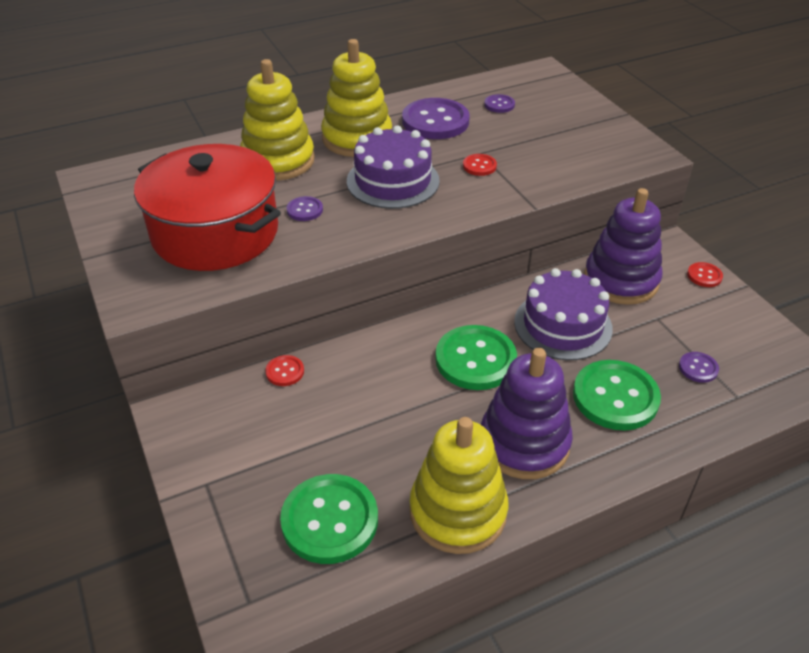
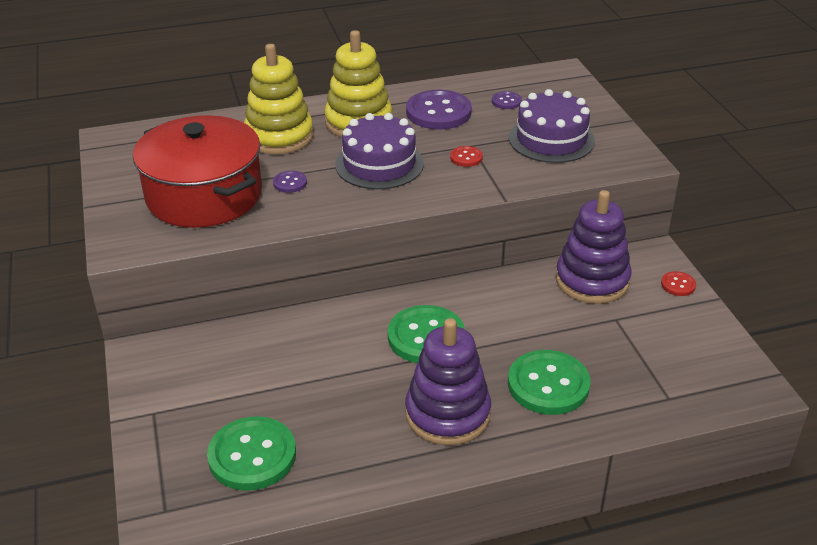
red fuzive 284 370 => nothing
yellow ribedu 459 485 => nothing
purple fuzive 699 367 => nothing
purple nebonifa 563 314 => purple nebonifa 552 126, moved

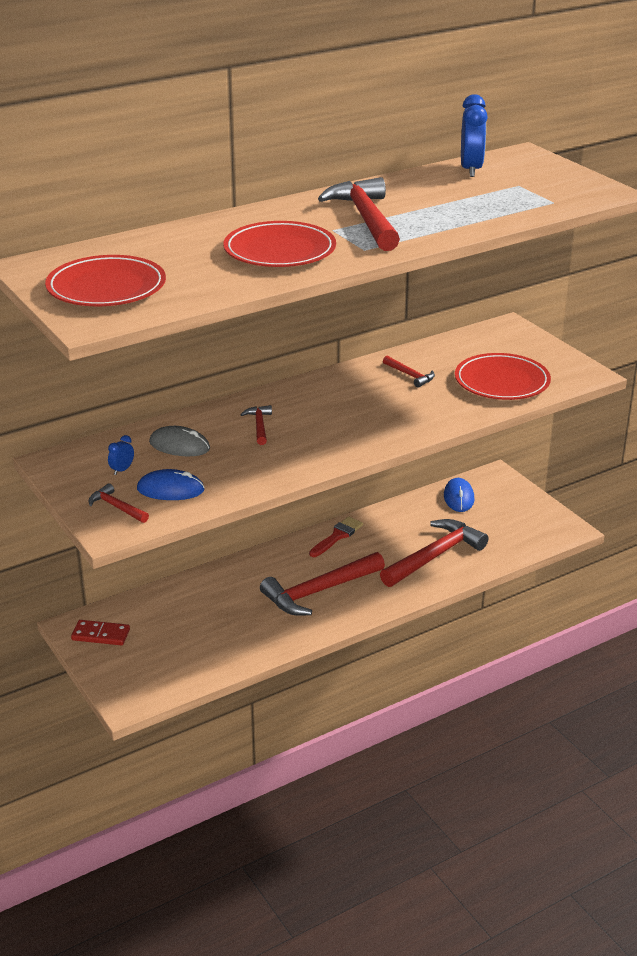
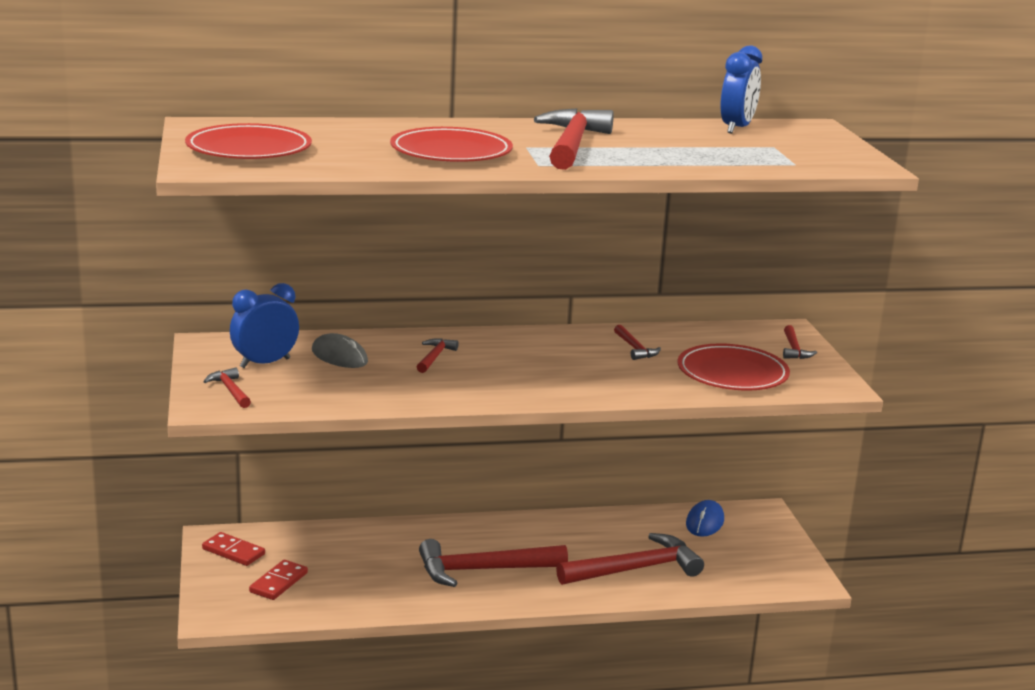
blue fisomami 171 484 => nothing
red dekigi 336 537 => nothing
nothing => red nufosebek 278 580
nothing => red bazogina 800 342
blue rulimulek 121 455 => blue rulimulek 264 325, x2.13

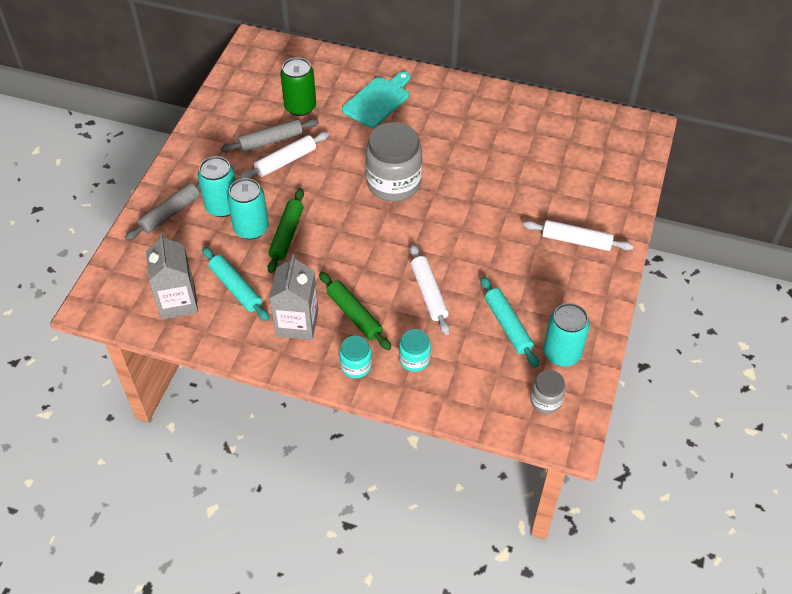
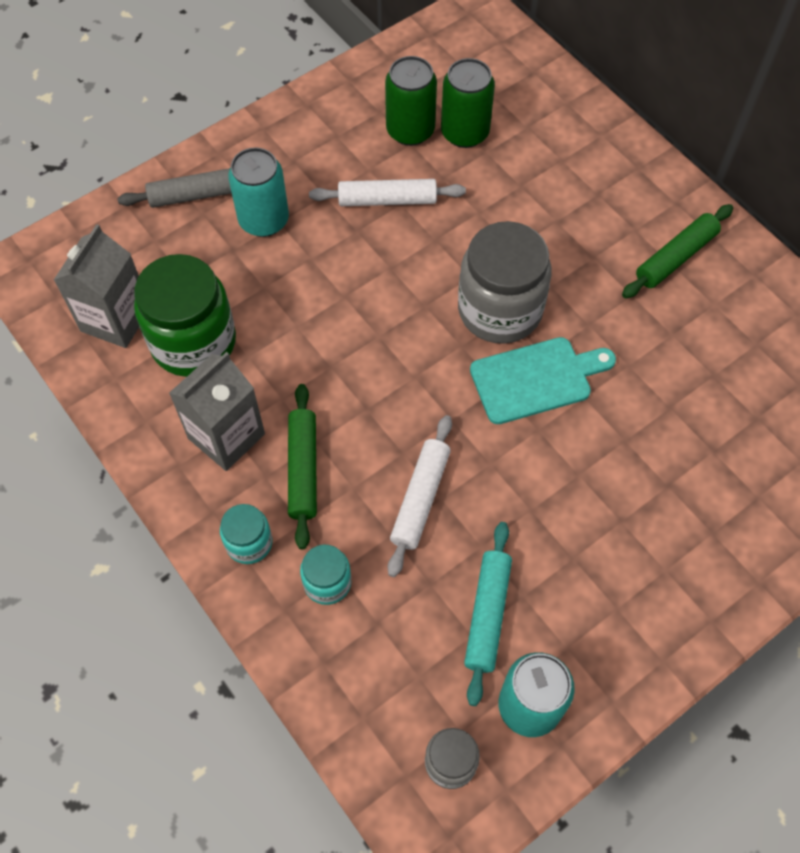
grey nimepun 270 136 => nothing
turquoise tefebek 248 209 => nothing
white nimepun 578 235 => nothing
nothing => green tefebek 411 101
green nimepun 286 230 => green nimepun 677 251, moved
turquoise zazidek 376 99 => turquoise zazidek 543 380, moved
turquoise nimepun 236 284 => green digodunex 185 315

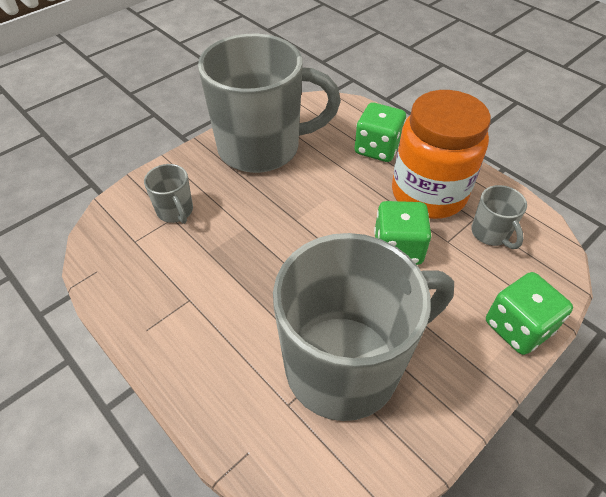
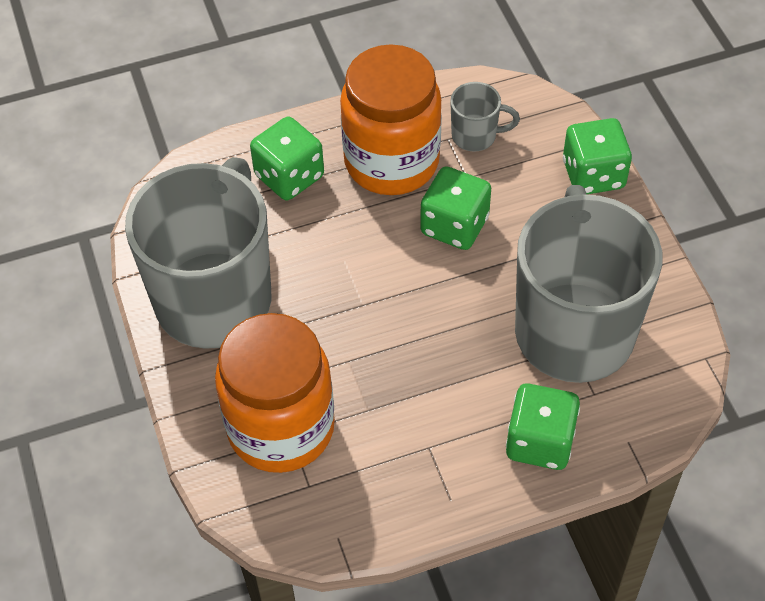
nothing => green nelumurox 543 426
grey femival 168 194 => orange digodunex 275 393

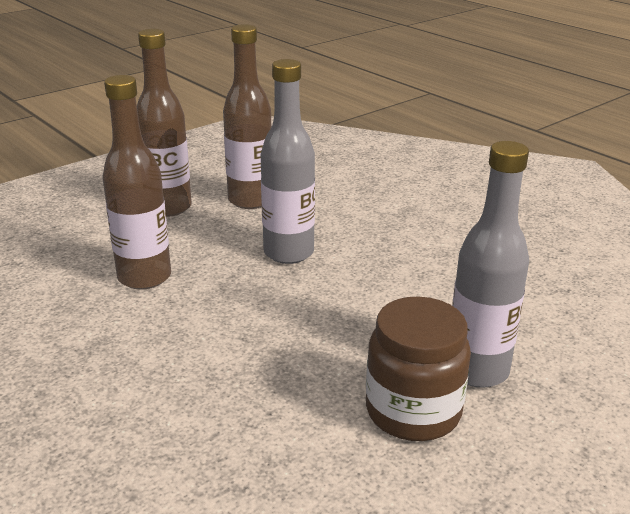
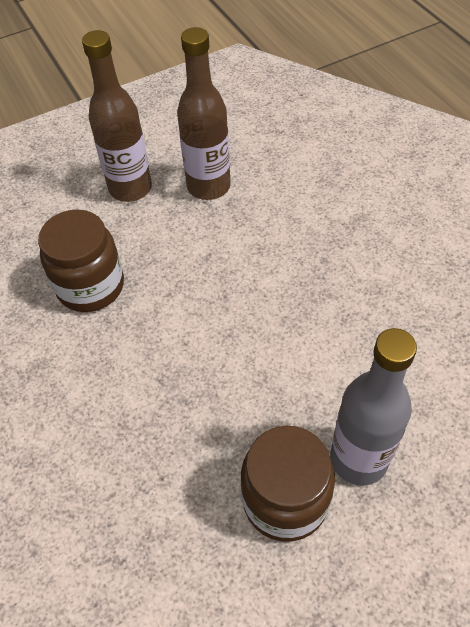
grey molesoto 288 161 => nothing
brown molesoto 136 182 => brown digodunex 81 260

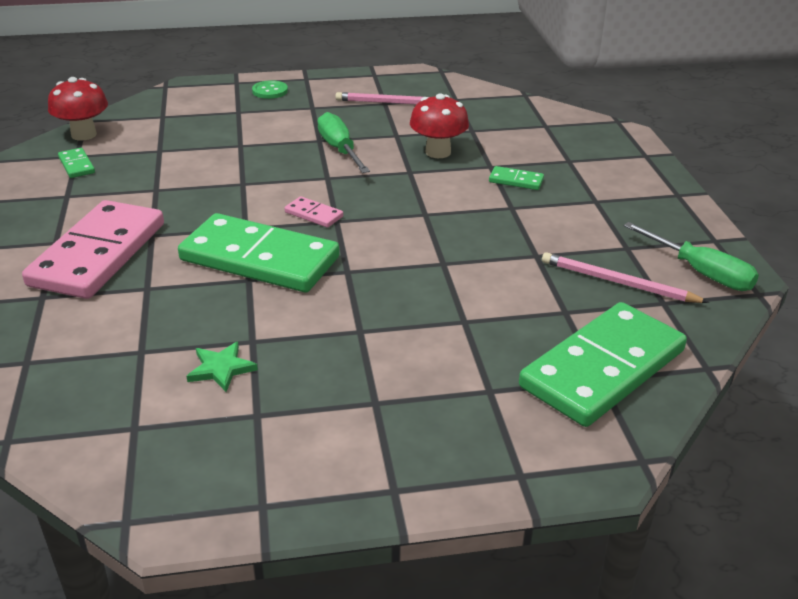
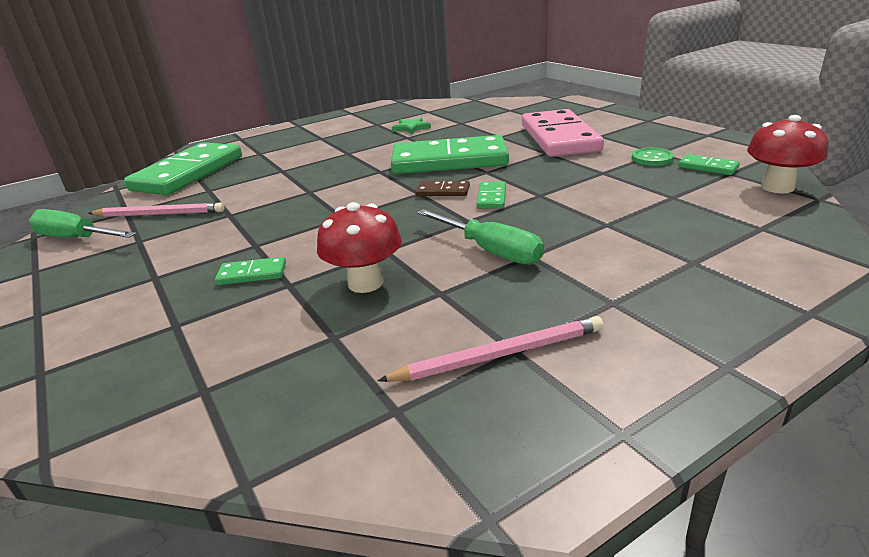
nothing => green nufosebek 491 195
green fuzive 270 89 => green fuzive 653 157, moved
pink nufosebek 314 212 => brown nufosebek 442 188

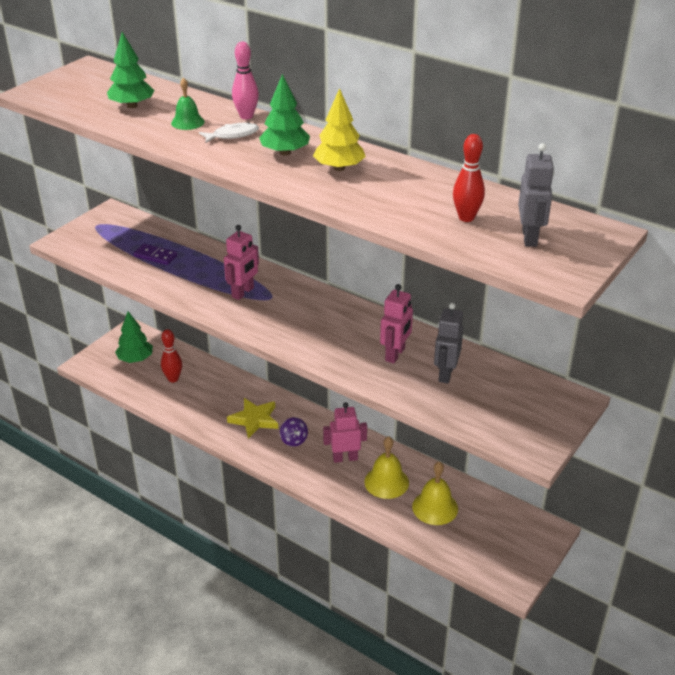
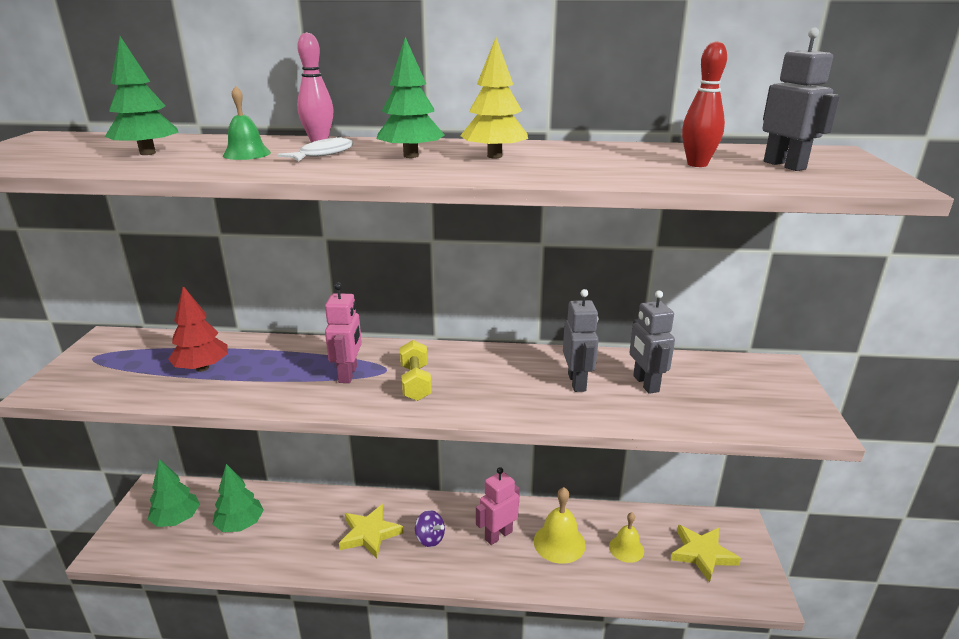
nothing => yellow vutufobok 416 370
nothing => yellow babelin 706 554
purple nufosebek 155 254 => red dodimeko 198 329
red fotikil 171 355 => green dodimeko 238 498
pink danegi 396 323 => grey danegi 581 340
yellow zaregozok 435 493 => yellow zaregozok 626 537, x0.66

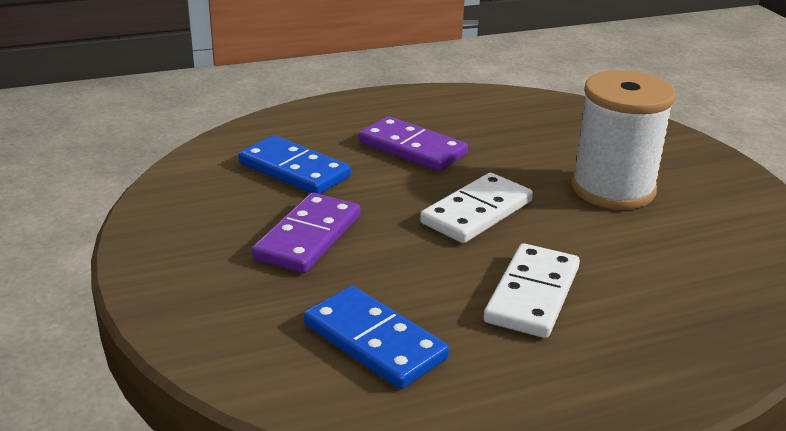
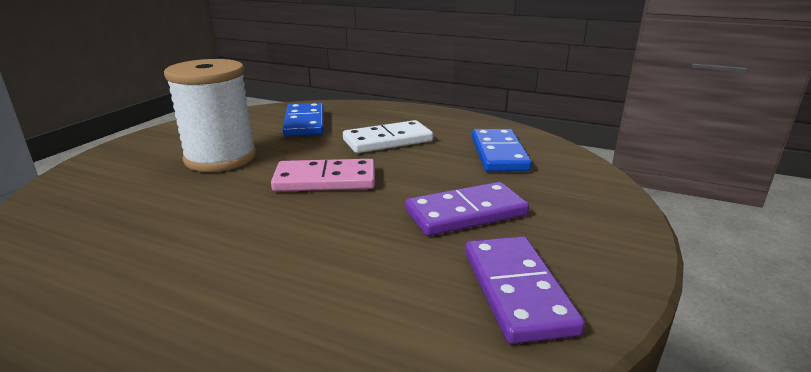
blue nufosebek 295 164 => blue nufosebek 303 119, moved
purple nufosebek 413 144 => purple nufosebek 525 290, moved
white nufosebek 476 208 => pink nufosebek 323 175

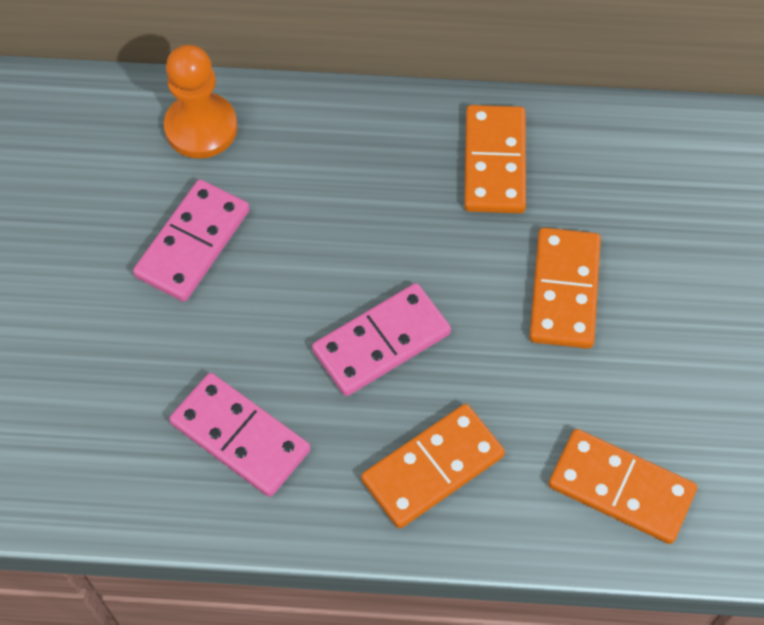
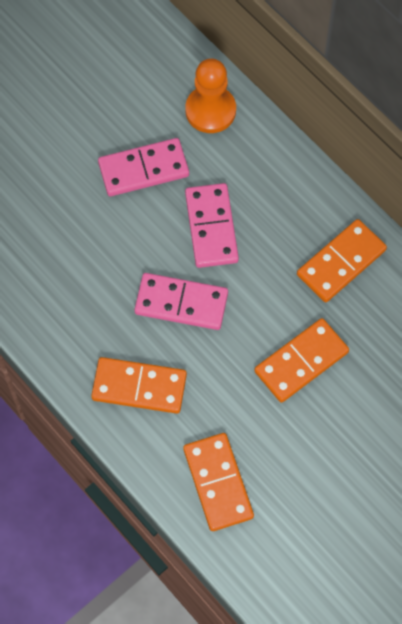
pink nufosebek 239 435 => pink nufosebek 212 225, moved

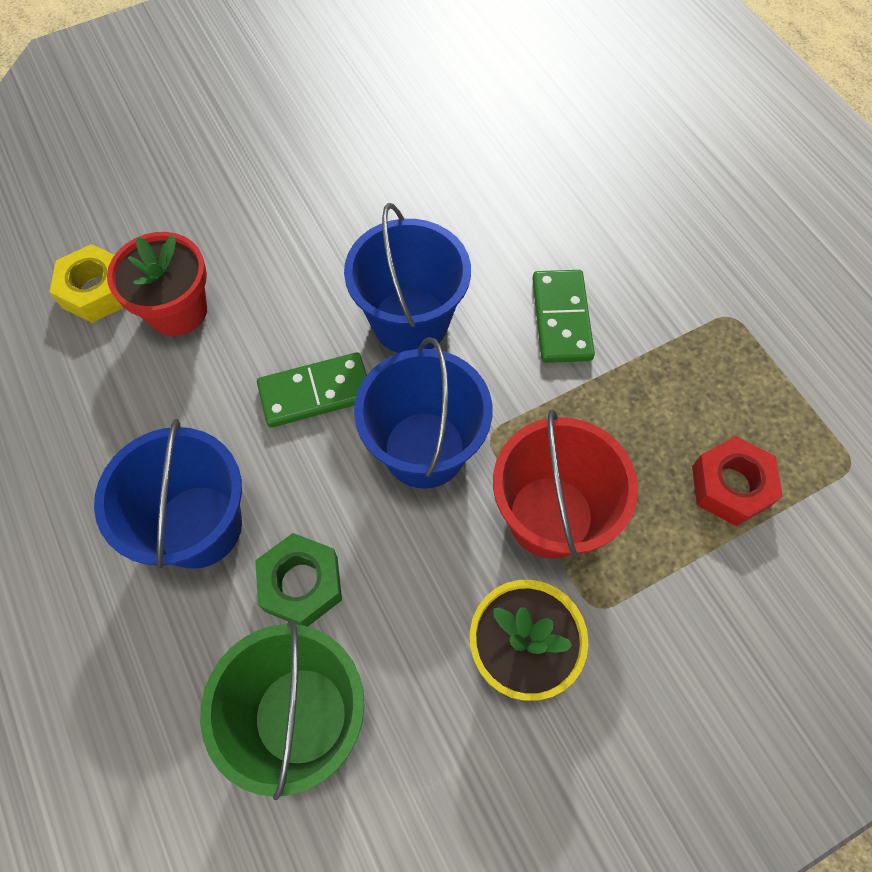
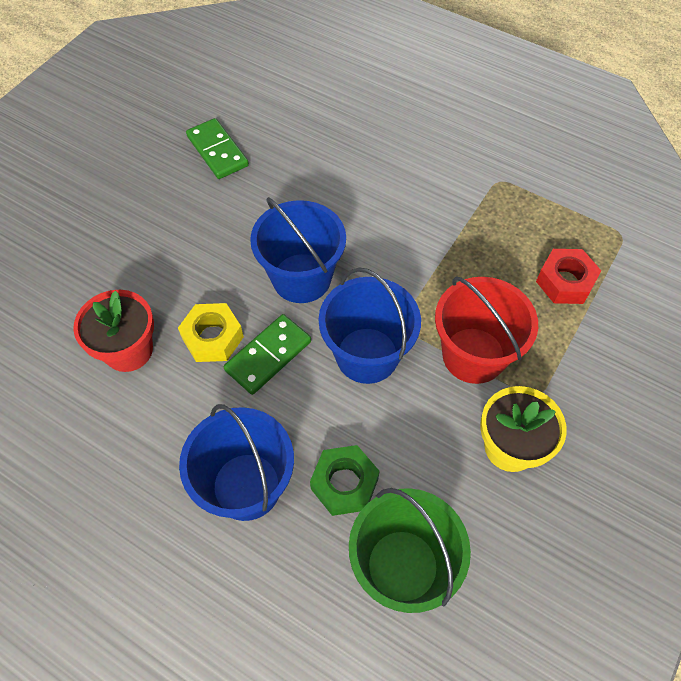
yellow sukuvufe 87 283 => yellow sukuvufe 211 332, moved
green nufosebek 563 316 => green nufosebek 217 148, moved

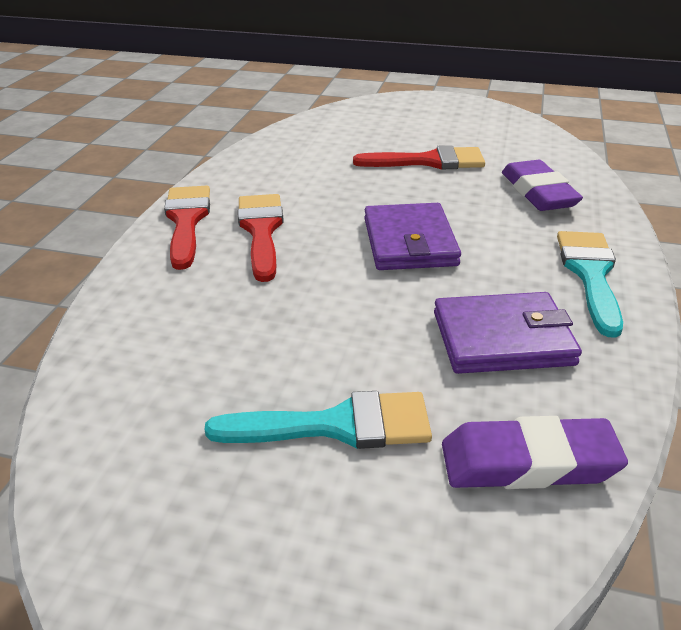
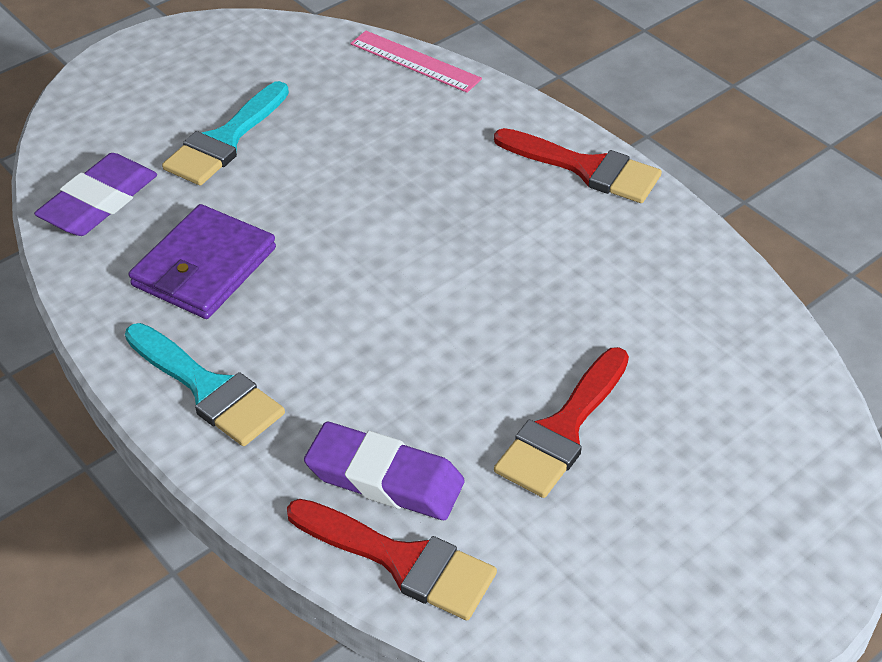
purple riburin 412 236 => nothing
nothing => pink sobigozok 416 62
red dekigi 261 238 => red dekigi 392 559, moved

